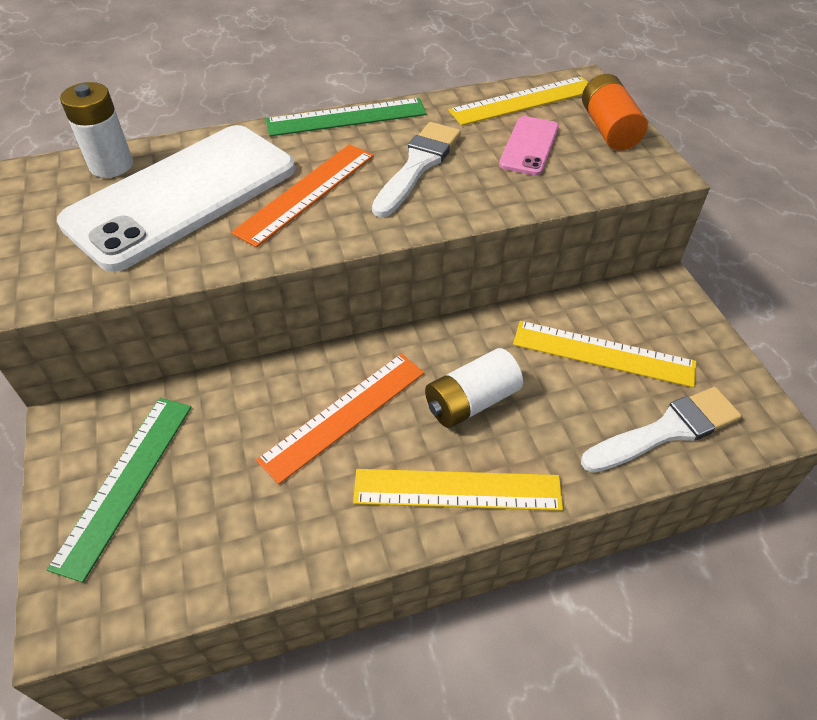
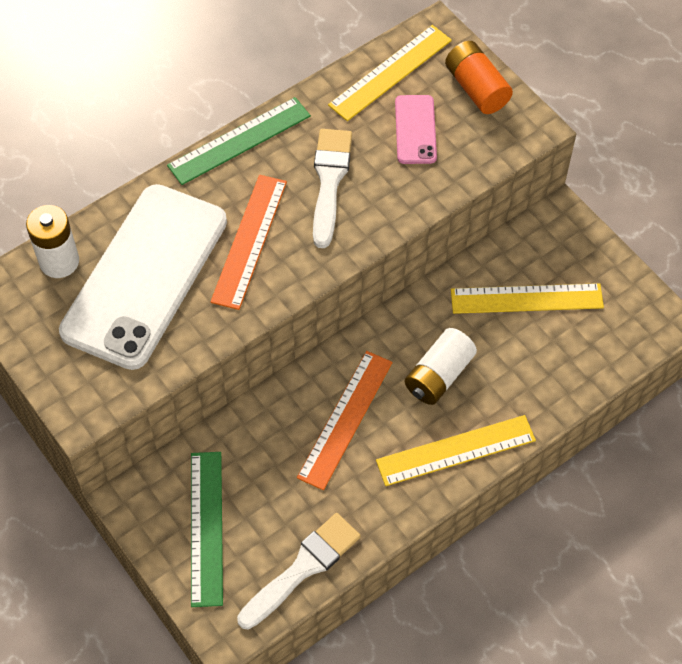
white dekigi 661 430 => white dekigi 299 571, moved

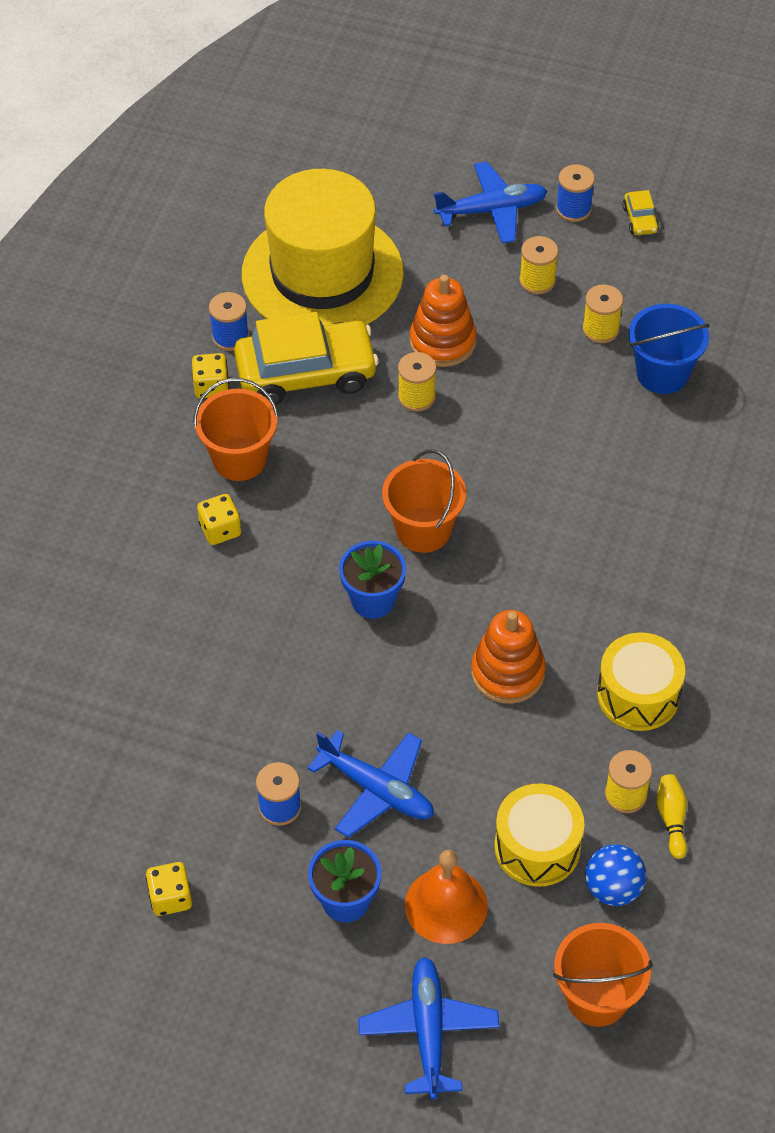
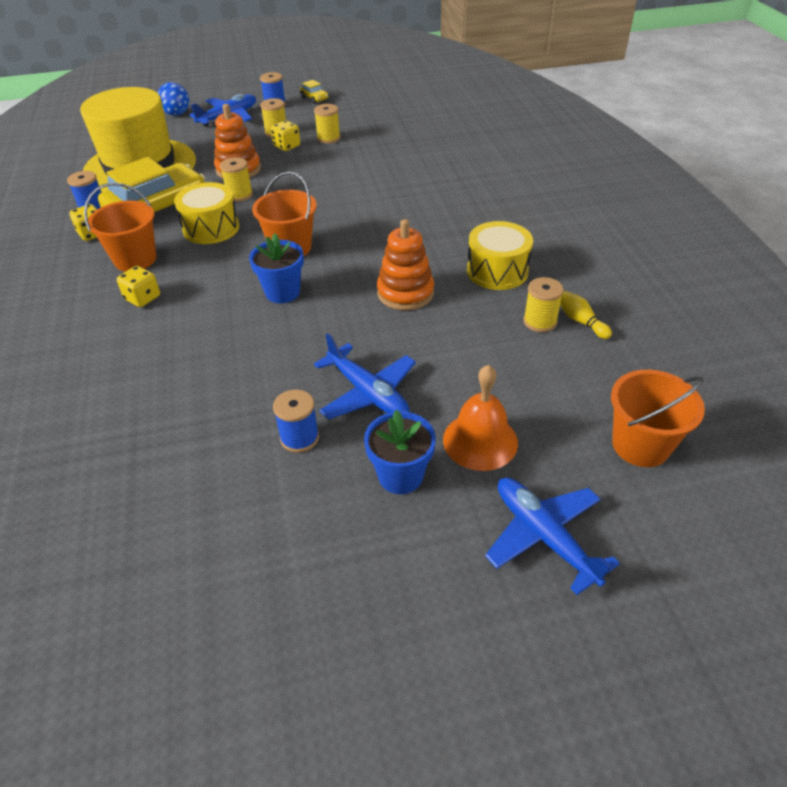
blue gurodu 669 349 => nothing
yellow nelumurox 169 889 => yellow nelumurox 285 135, moved
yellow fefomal 539 835 => yellow fefomal 206 213, moved
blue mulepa 616 875 => blue mulepa 173 99, moved
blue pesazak 370 784 => blue pesazak 365 376, 45 degrees clockwise

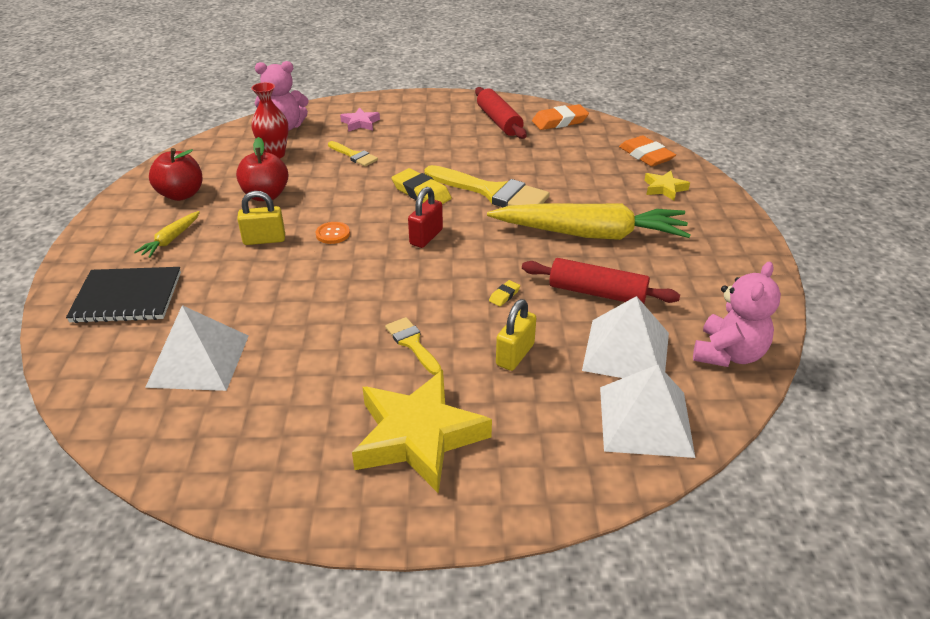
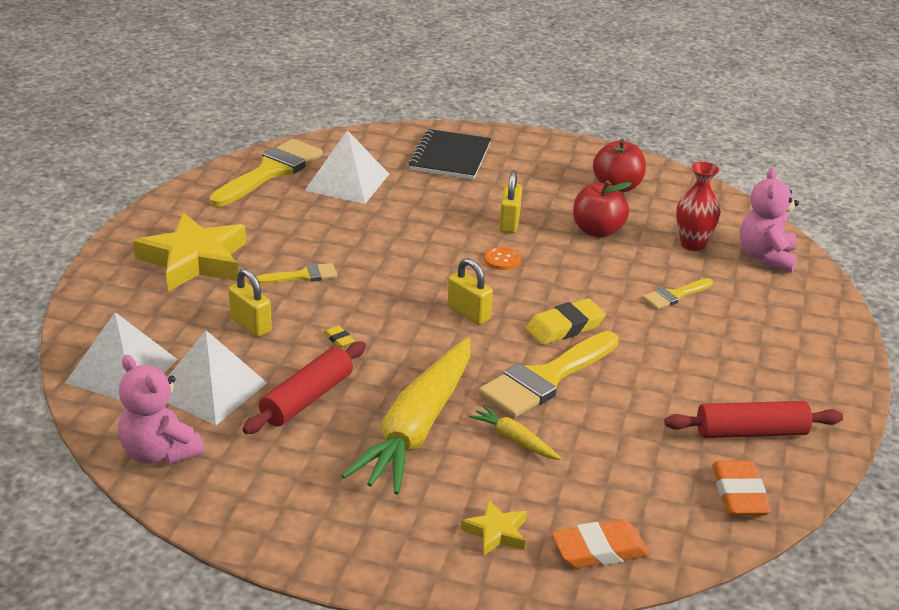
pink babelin 360 120 => nothing
nothing => yellow dekigi 266 173
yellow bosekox 167 234 => yellow bosekox 515 432, moved
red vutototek 425 217 => yellow vutototek 470 291

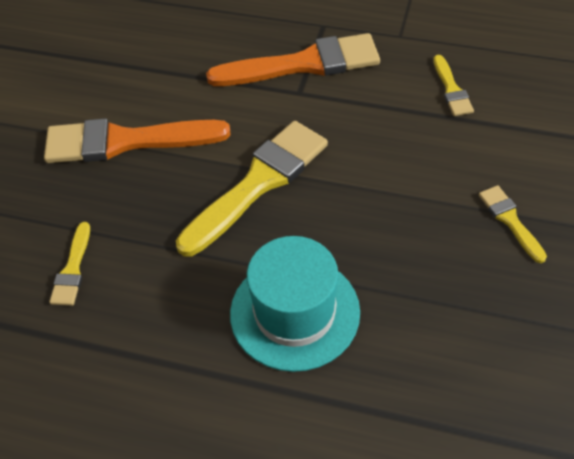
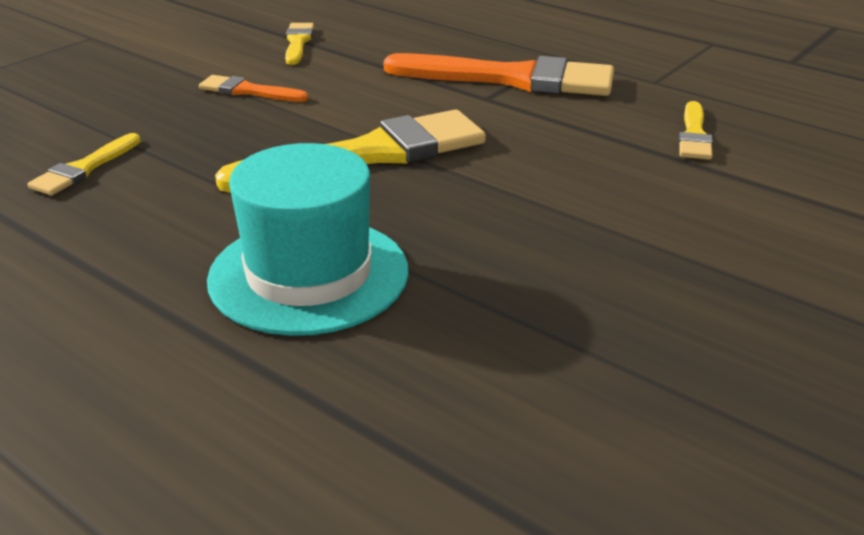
yellow dekigi 513 224 => yellow dekigi 299 44, moved
orange dekigi 137 140 => orange dekigi 254 88, x0.48

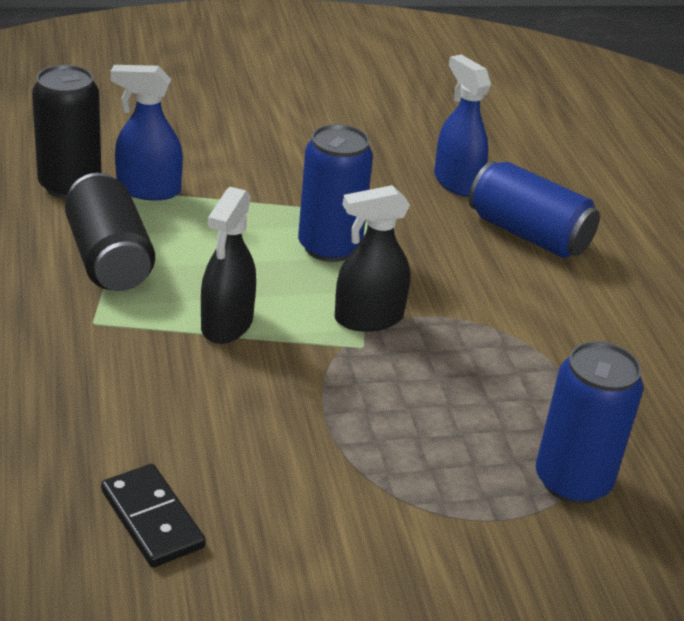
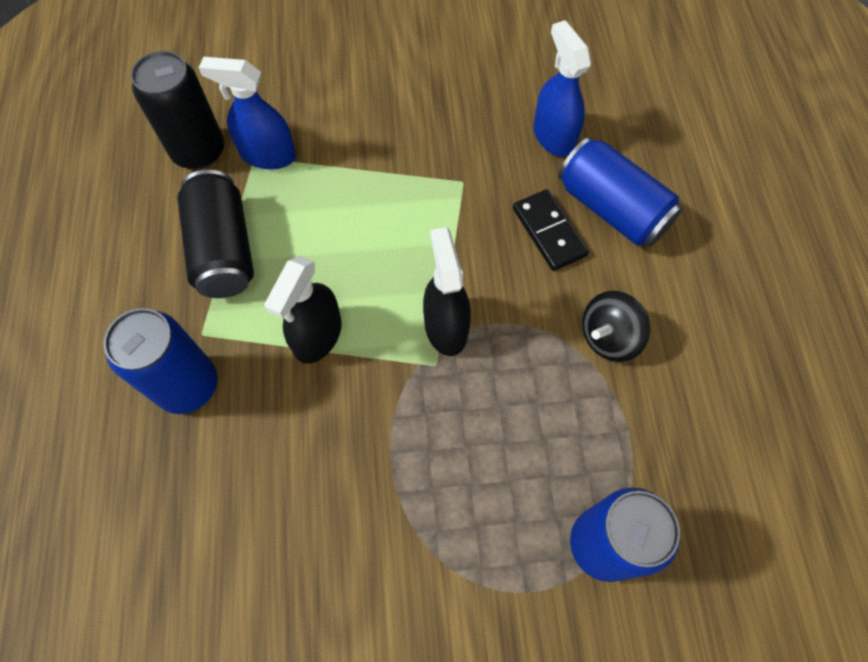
nothing => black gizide 616 326
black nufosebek 153 516 => black nufosebek 551 230, moved
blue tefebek 335 193 => blue tefebek 160 361, moved
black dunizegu 373 258 => black dunizegu 447 291, 90 degrees clockwise

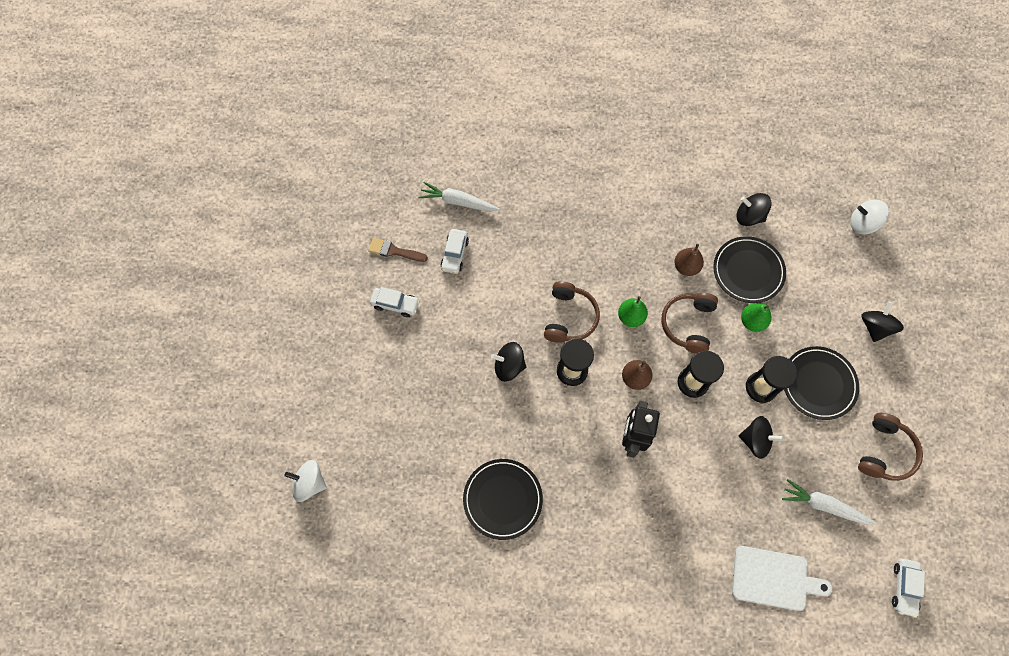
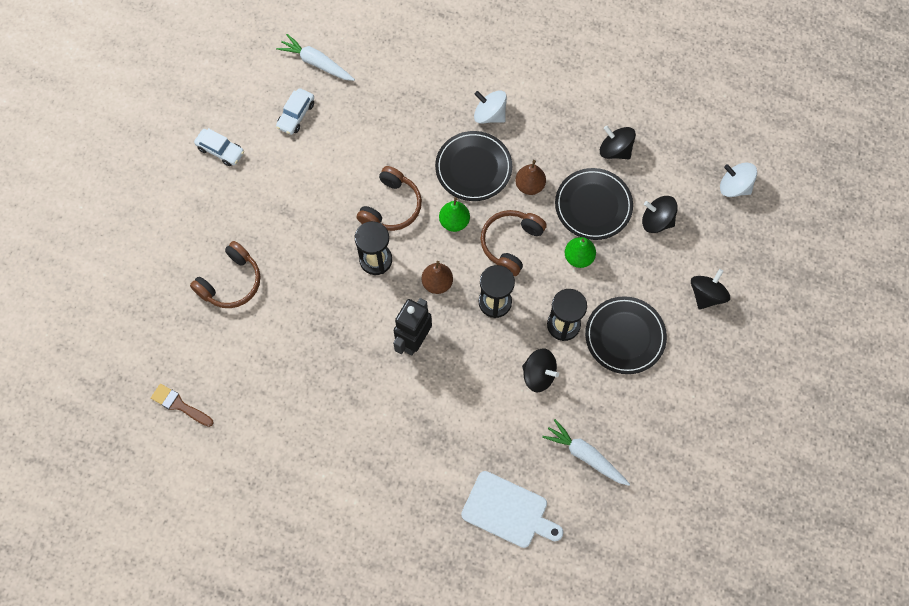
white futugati 908 588 => nothing
white gizide 305 481 => white gizide 490 107, moved
brown dekigi 398 250 => brown dekigi 182 405, moved
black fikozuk 503 499 => black fikozuk 473 166, moved
black gizide 508 362 => black gizide 660 214, moved
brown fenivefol 890 447 => brown fenivefol 225 274, moved

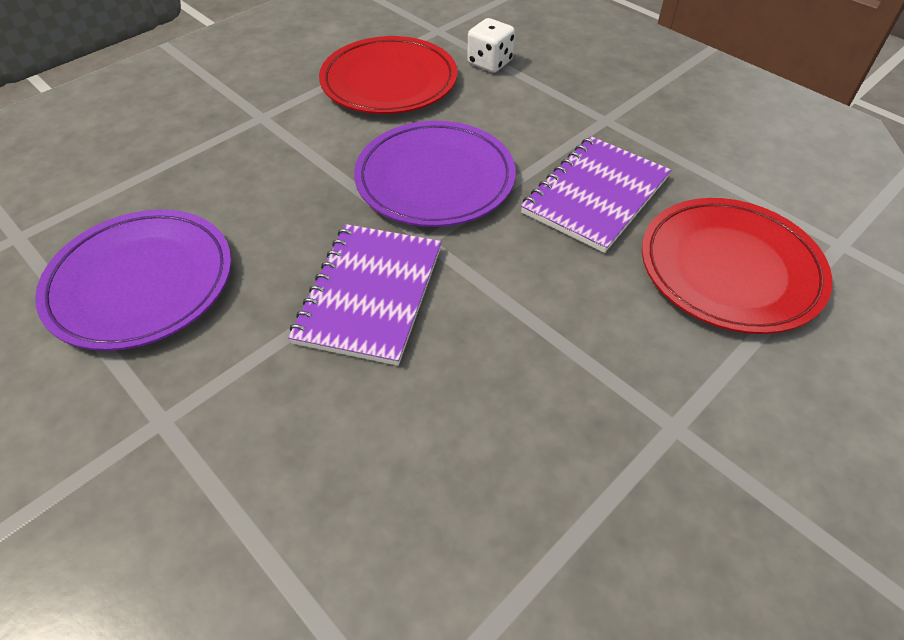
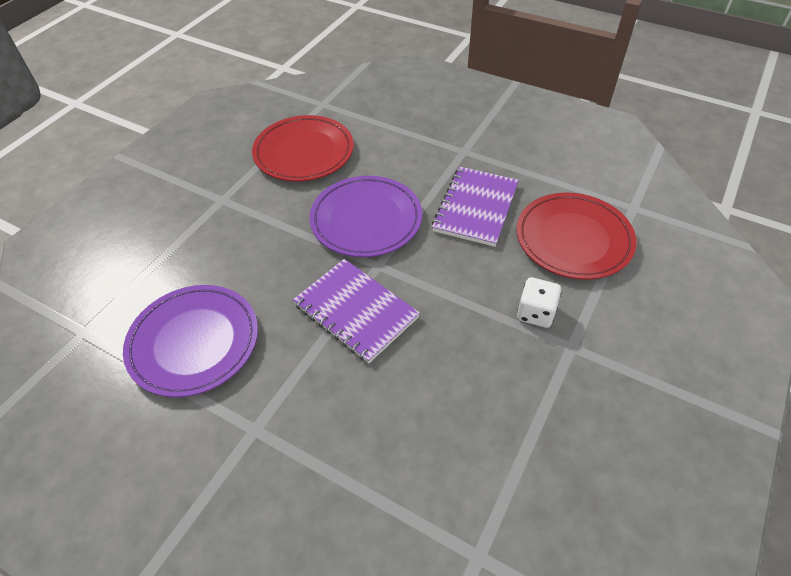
white nelumurox 491 45 => white nelumurox 539 302, moved
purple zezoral 365 295 => purple zezoral 356 311, 45 degrees counterclockwise

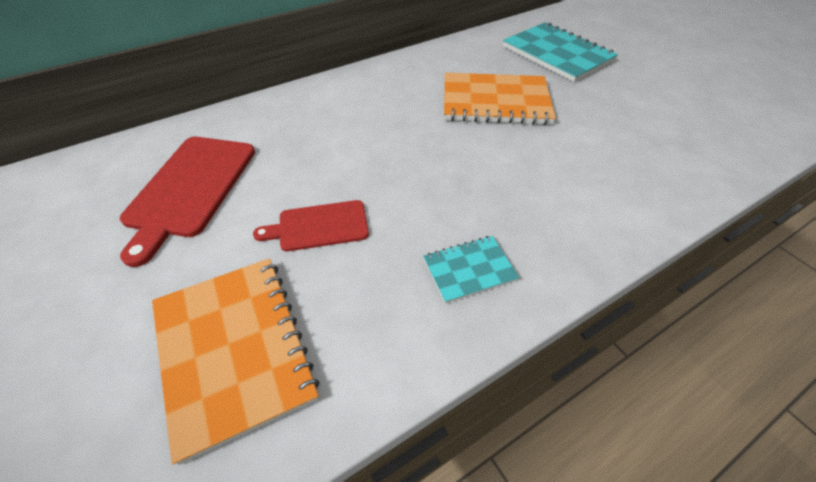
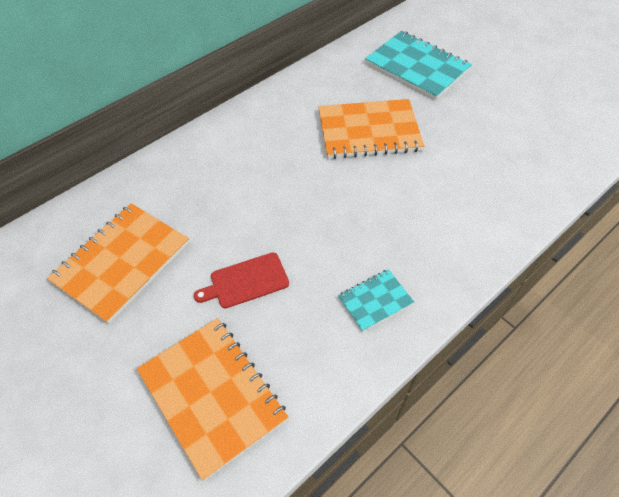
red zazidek 187 202 => orange zezoral 118 263

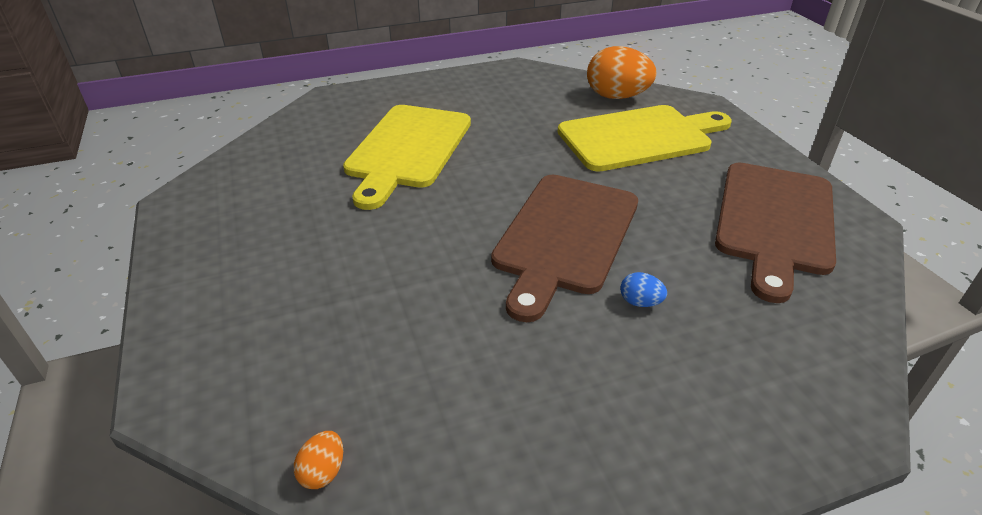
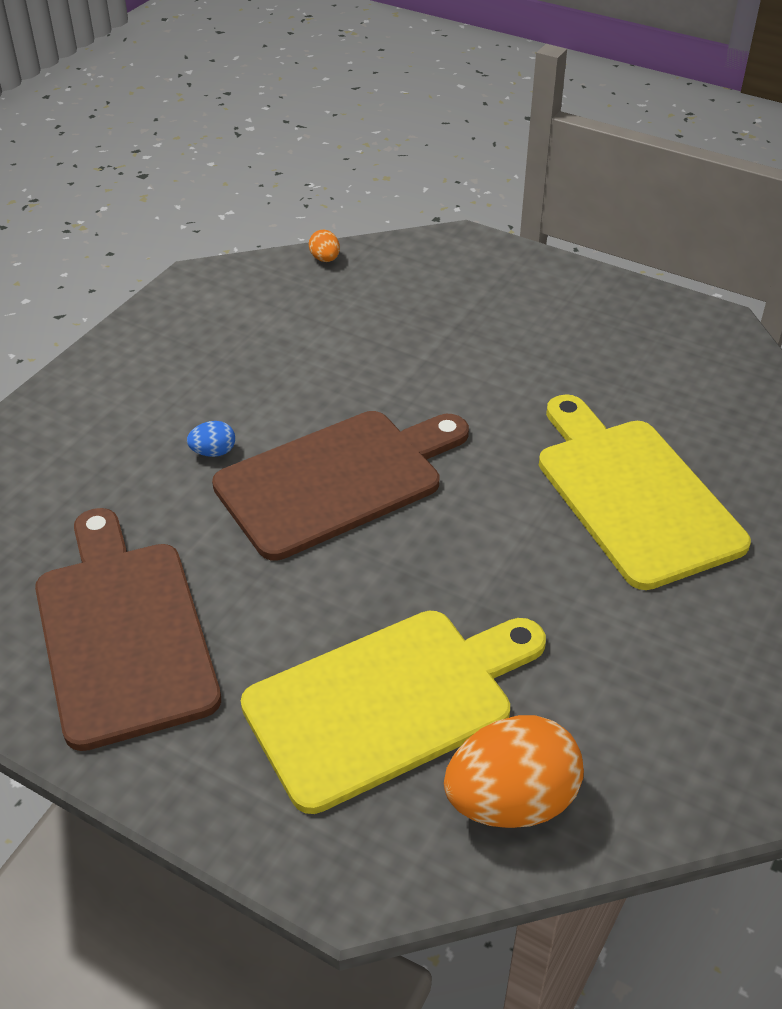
brown zazidek 564 248 => brown zazidek 340 486, 75 degrees clockwise
yellow zazidek 645 138 => yellow zazidek 393 712, 150 degrees counterclockwise

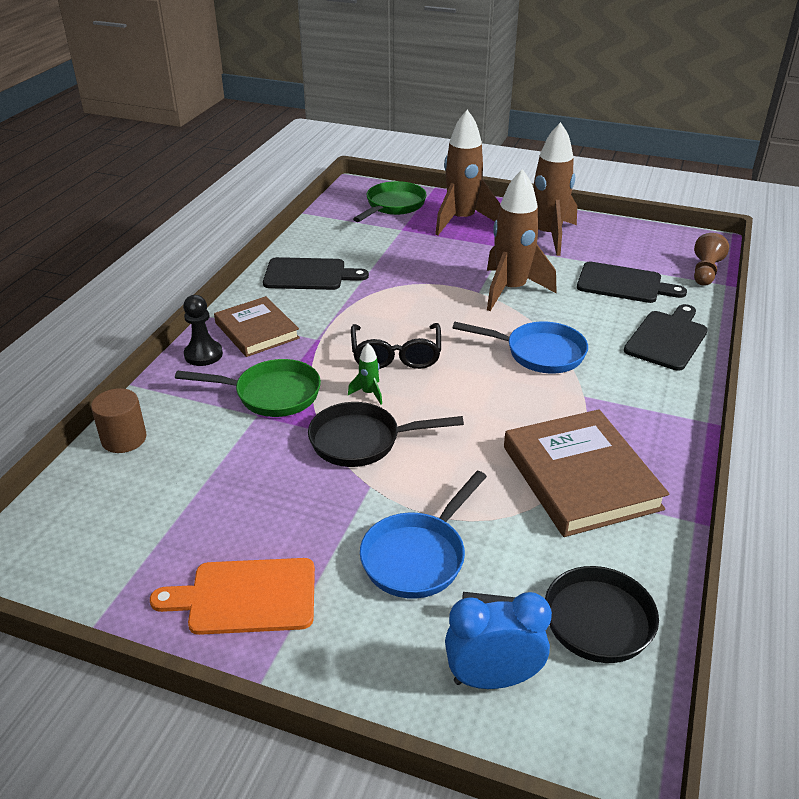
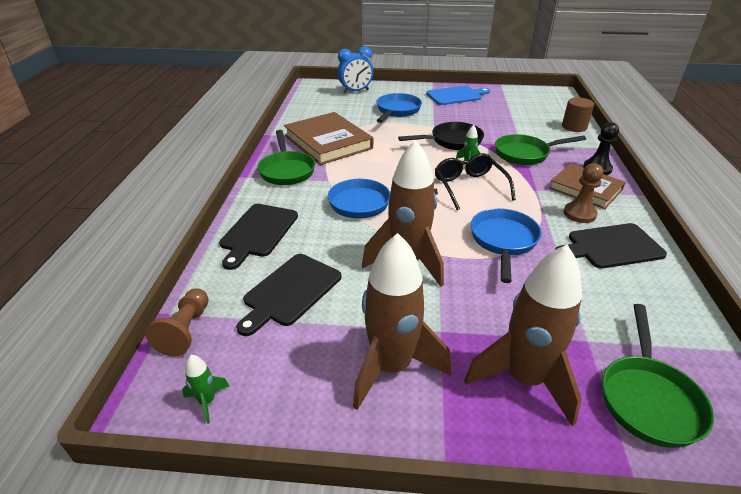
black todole 560 614 => nothing
nothing => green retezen 206 389
nothing => green todole 286 157
nothing => blue todole 506 245
nothing => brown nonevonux 584 193
orange zazidek 232 596 => blue zazidek 458 95
black zazidek 632 282 => black zazidek 288 295, 60 degrees counterclockwise

